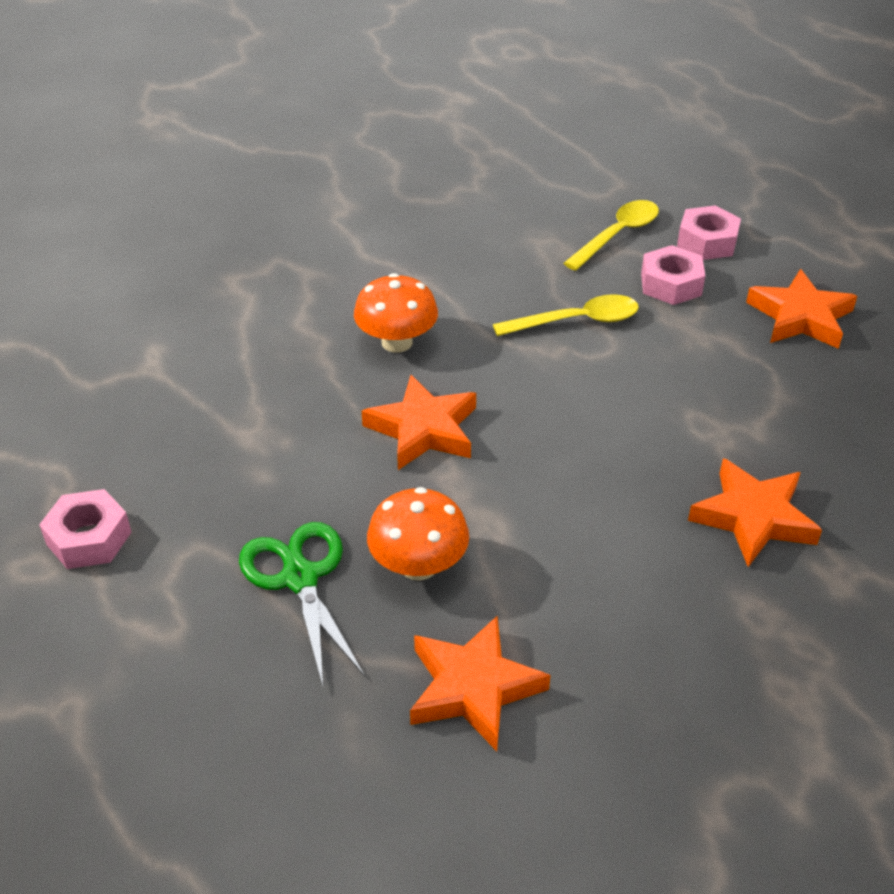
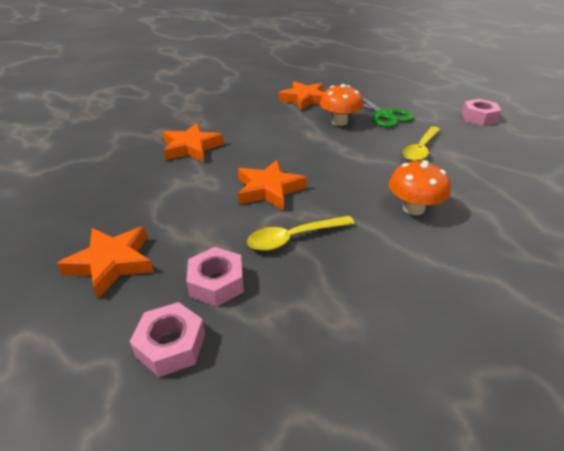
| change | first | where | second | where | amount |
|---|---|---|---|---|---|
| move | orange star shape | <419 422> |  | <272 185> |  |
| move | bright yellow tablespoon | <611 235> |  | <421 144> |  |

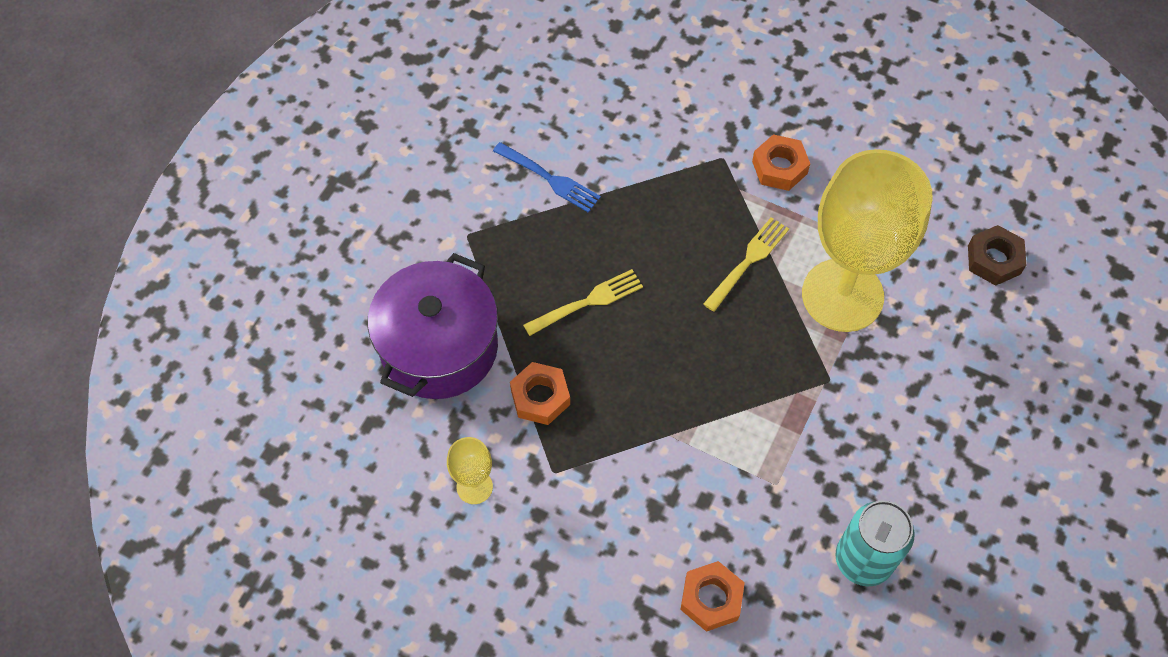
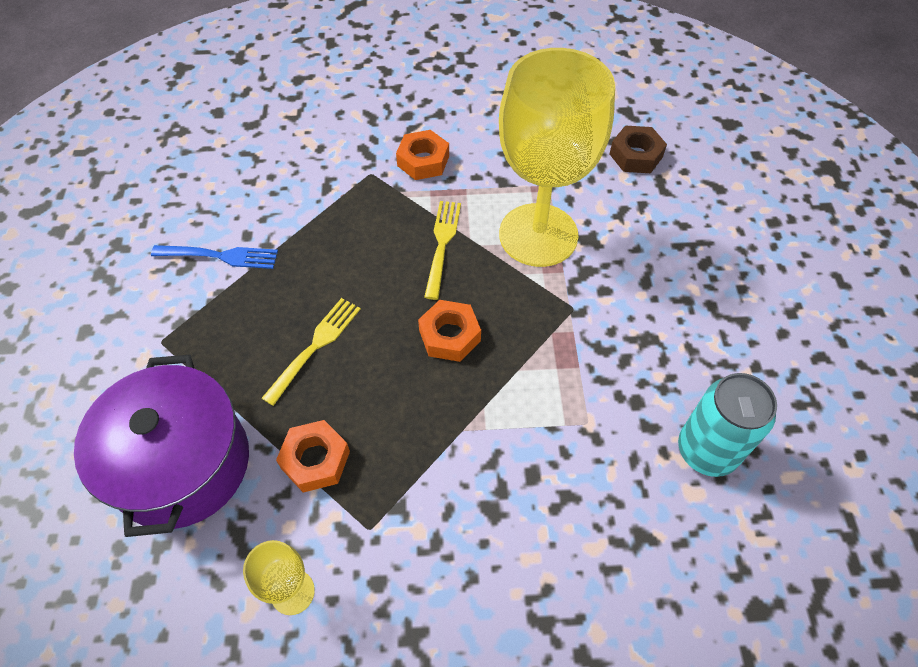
| change | first | where | second | where | amount |
|---|---|---|---|---|---|
| move | orange hex nut | <712 596> |  | <449 331> |  |

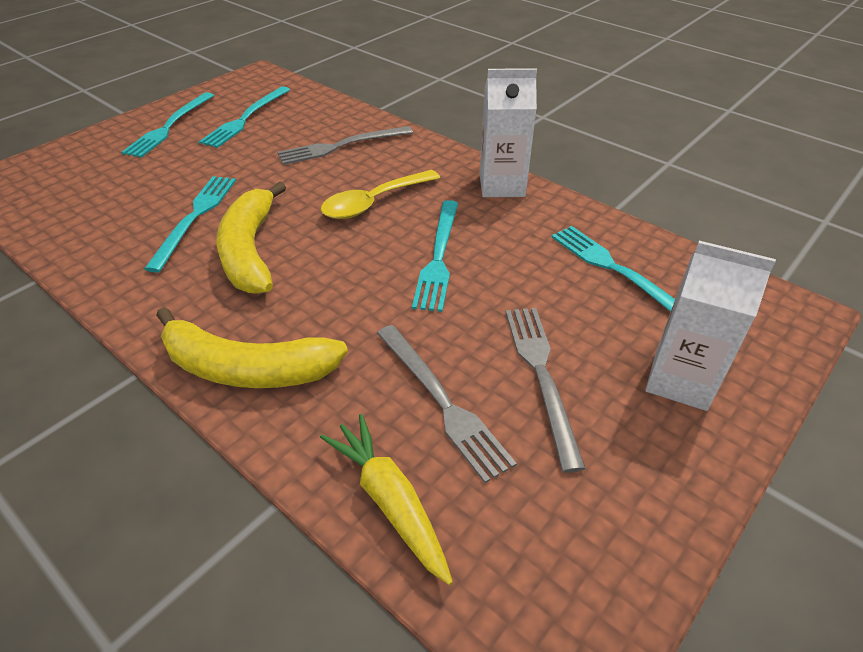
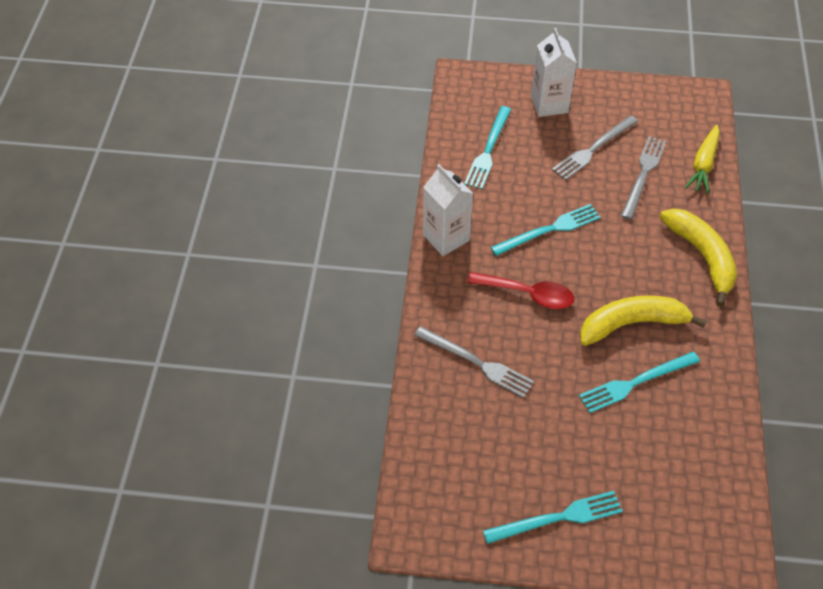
| change | first | where | second | where | amount |
|---|---|---|---|---|---|
| recolor | bright yellow tablespoon | <380 194> | crimson tablespoon | <520 290> |  |
| rotate | bright yellow toy banana | <251 237> |  | <643 320> | 150 degrees counterclockwise |
| delete | teal dinner fork | <244 117> |  |  |  |

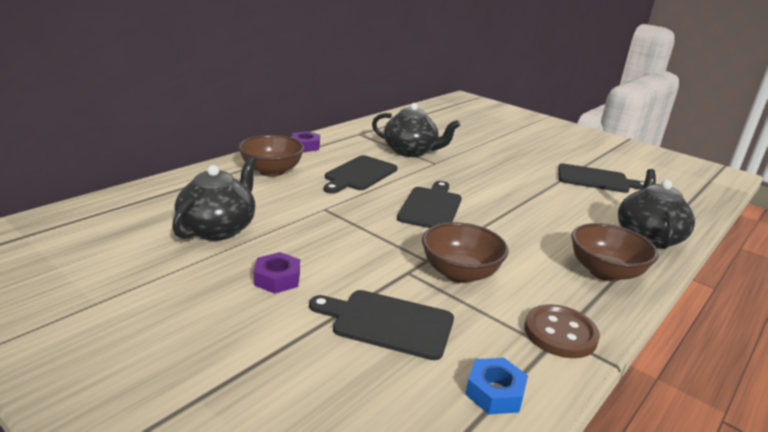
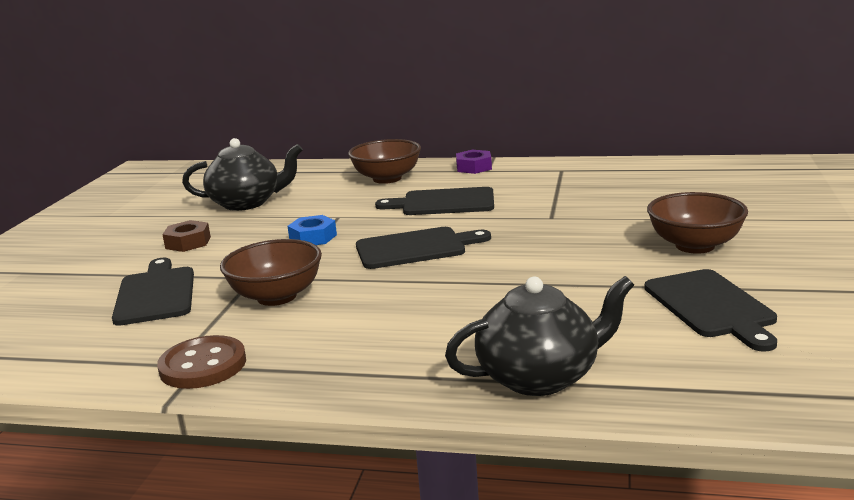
| change | first | where | second | where | amount |
|---|---|---|---|---|---|
| recolor | violet hex nut | <277 273> | russet hex nut | <186 236> |  |
| move | cobalt hex nut | <496 386> |  | <312 230> |  |
| move | russet bowl | <614 252> |  | <697 223> |  |
| delete | black teapot | <416 130> |  |  |  |

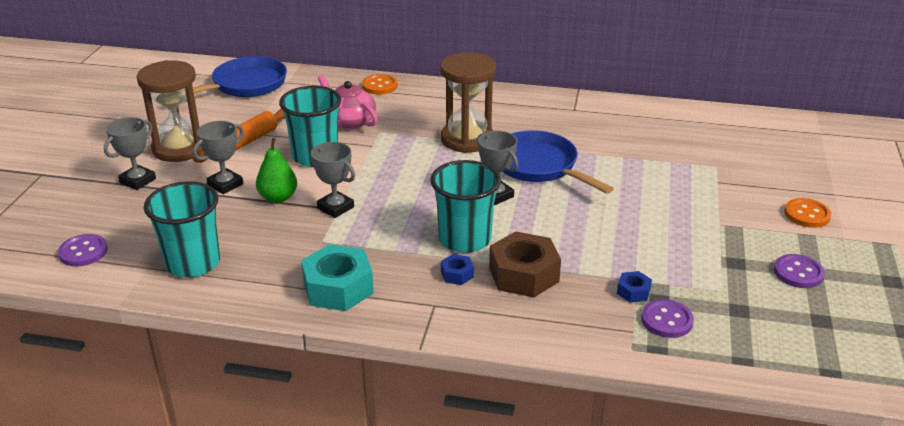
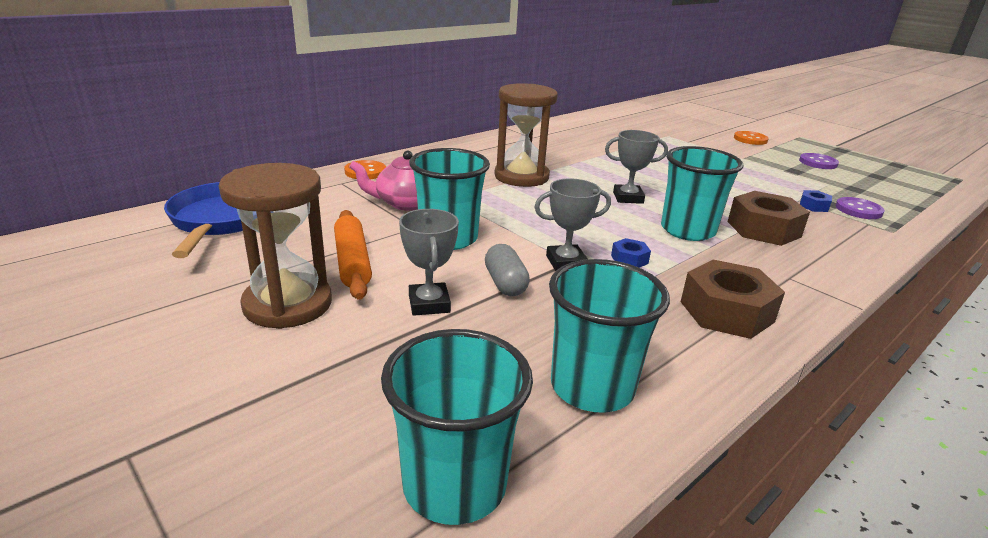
| change | first | where | second | where | amount |
|---|---|---|---|---|---|
| replace | violet shirt button | <83 250> | teal tumbler | <457 427> |  |
| replace | leaf-green pear fruit | <276 170> | grey capsule | <507 270> |  |
| move | cobalt hex nut | <457 269> |  | <631 253> |  |
| recolor | teal hex nut | <337 277> | russet hex nut | <733 299> |  |
| delete | grey award cup | <130 153> |  |  |  |
| delete | cobalt frying pan | <558 162> |  |  |  |

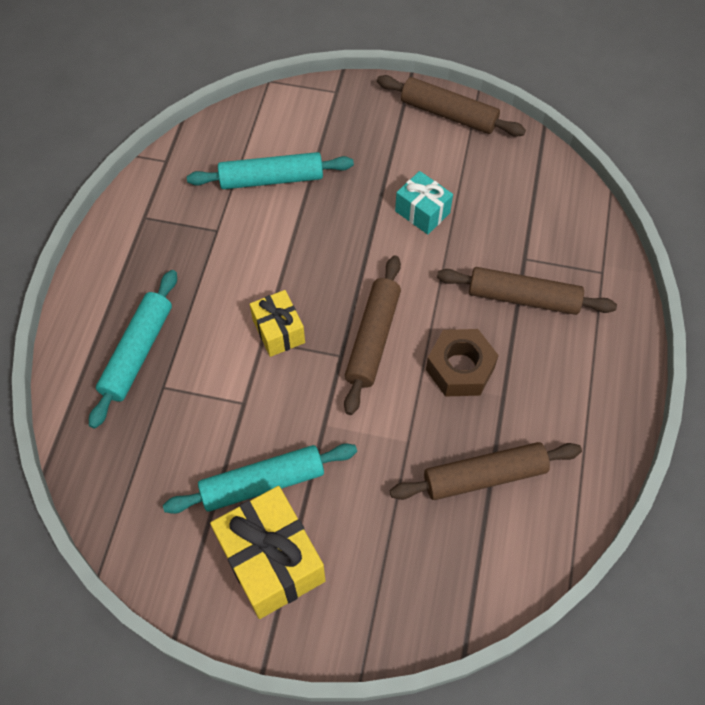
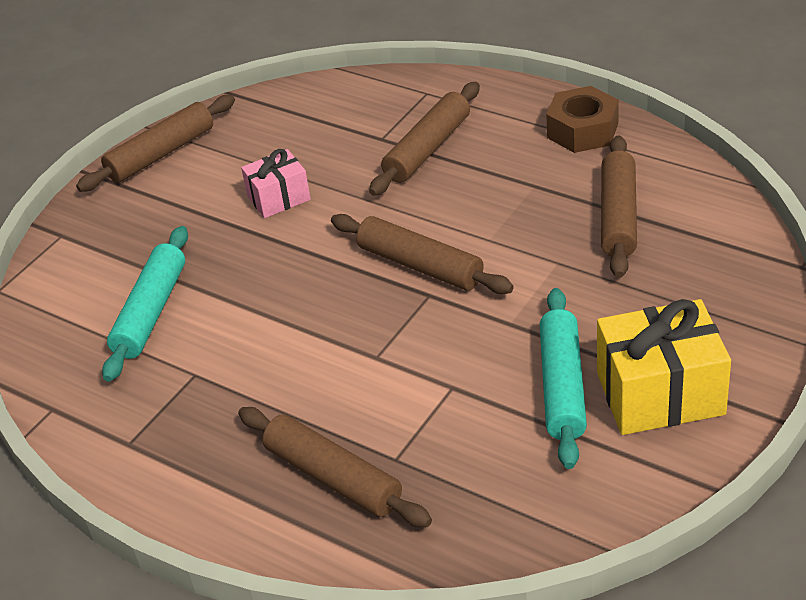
| change | first | where | second | where | amount |
|---|---|---|---|---|---|
| recolor | teal pastry roller | <133 349> | russet pastry roller | <335 467> |  |
| recolor | teal present | <424 202> | pink present | <276 183> |  |
| move | russet hex nut | <462 363> |  | <582 119> |  |
| delete | bright yellow present | <277 323> |  |  |  |

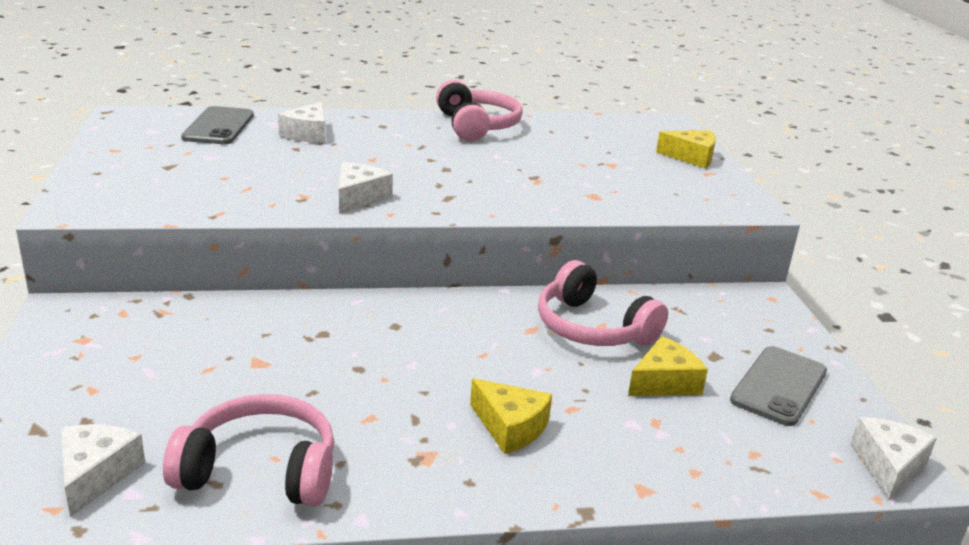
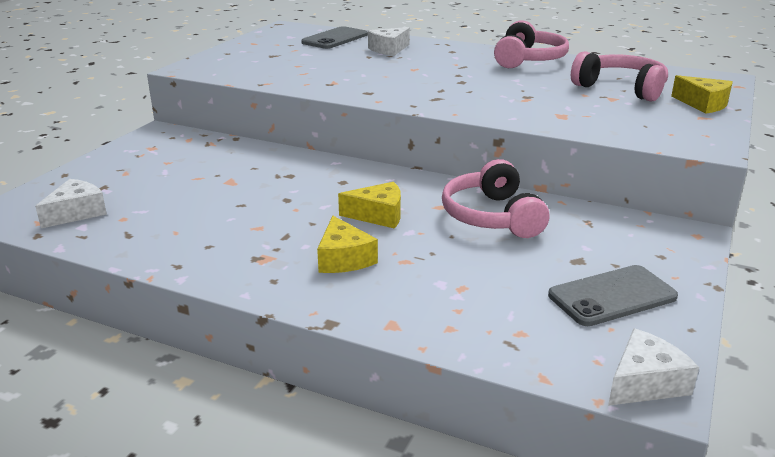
| change | first | where | second | where | amount |
|---|---|---|---|---|---|
| move | bright yellow cheese wedge | <668 366> |  | <369 205> |  |
| move | pink headphones | <248 450> |  | <619 76> |  |
| delete | snow-white cheese wedge | <366 188> |  |  |  |

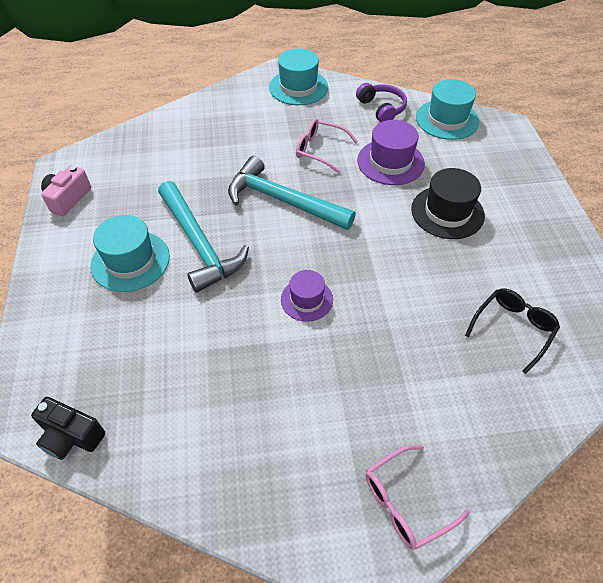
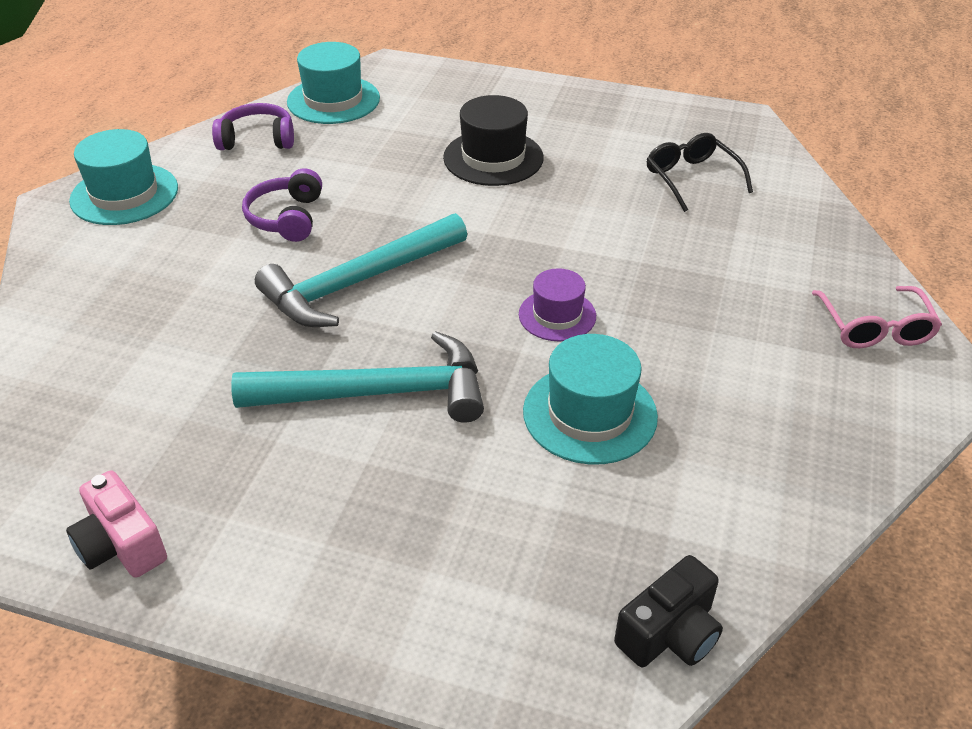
| change | first | where | second | where | amount |
|---|---|---|---|---|---|
| replace | pink spectacles | <327 146> | violet headphones | <282 205> |  |
| move | teal tall hat | <130 253> |  | <590 399> |  |
| delete | violet tall hat | <391 152> |  |  |  |

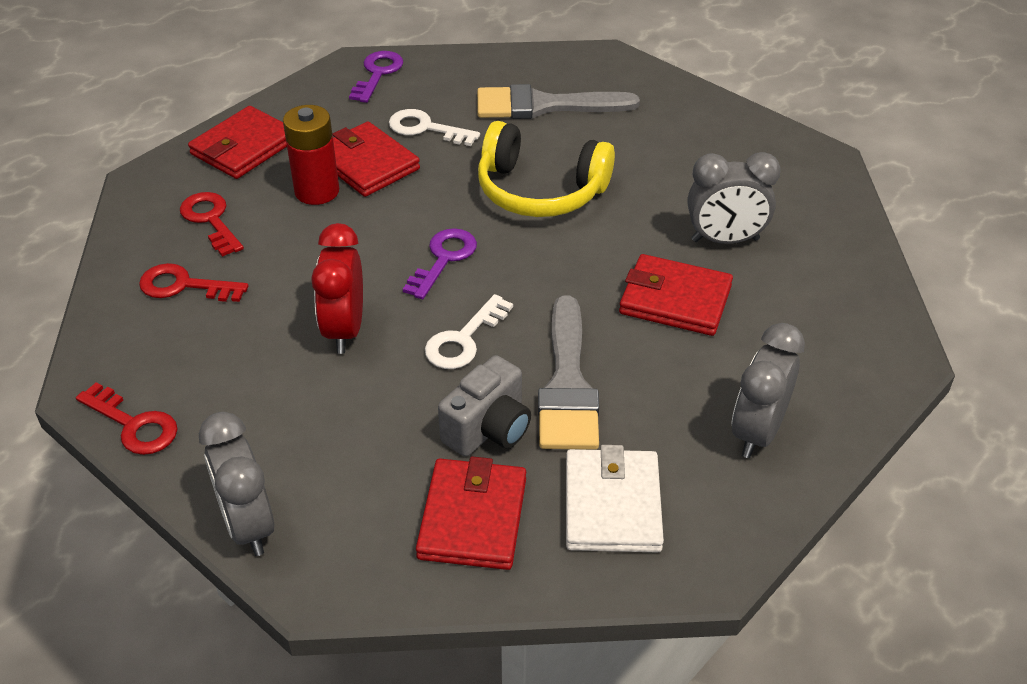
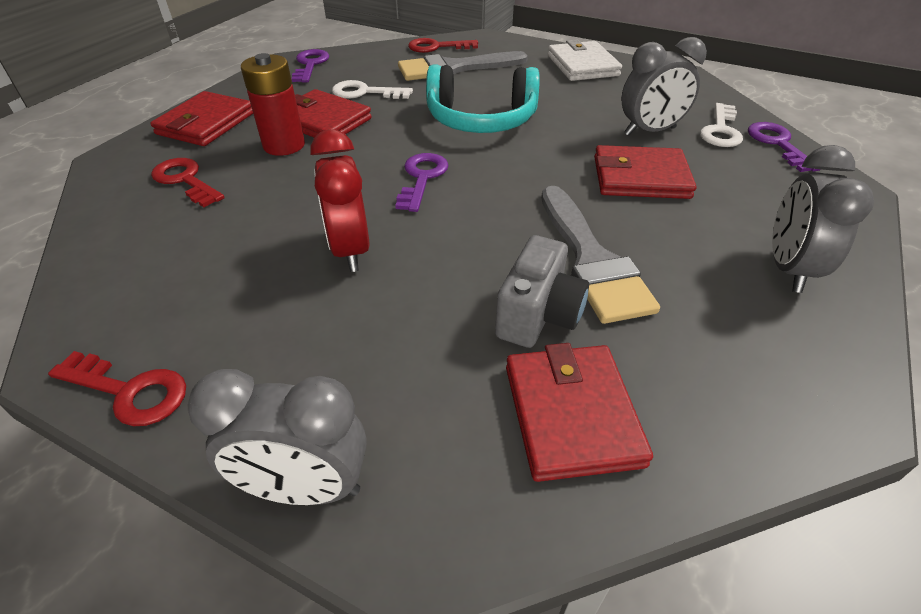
| change | first | where | second | where | amount |
|---|---|---|---|---|---|
| rotate | grey clock | <236 484> |  | <277 437> | 45 degrees counterclockwise |
| move | crimson key | <193 282> |  | <443 45> |  |
| recolor | bright yellow headphones | <546 169> | teal headphones | <483 98> |  |
| move | snow-white billfold | <615 498> |  | <585 60> |  |
| move | snow-white key | <469 331> |  | <721 125> |  |
| insert |  |  | violet key | <784 147> |  |

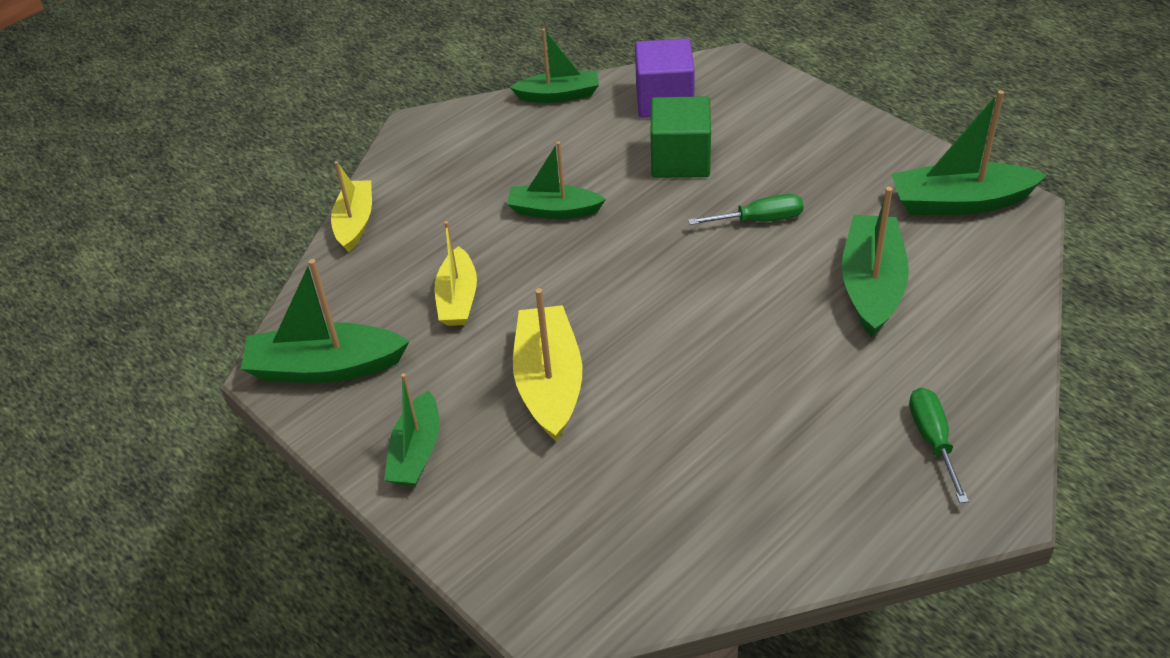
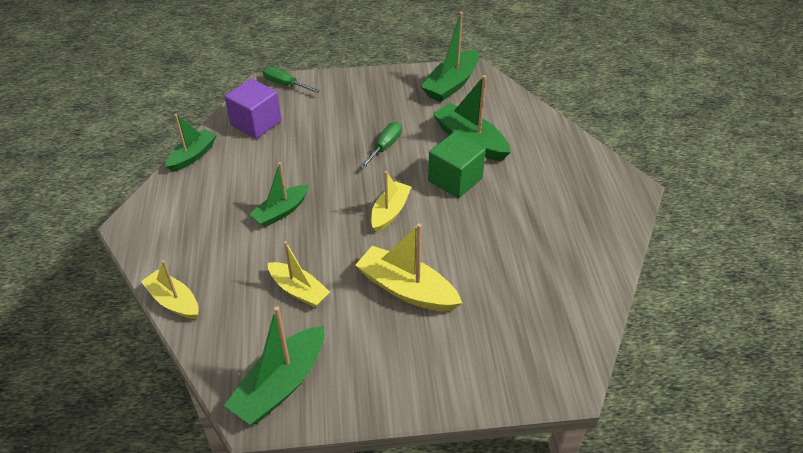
| change | first | where | second | where | amount |
|---|---|---|---|---|---|
| move | leaf-green screwdriver | <939 445> |  | <291 80> |  |
| insert |  |  | bright yellow sailboat | <391 201> |  |
| move | leaf-green block | <681 137> |  | <457 165> |  |
| delete | leaf-green sailboat | <411 429> |  |  |  |

